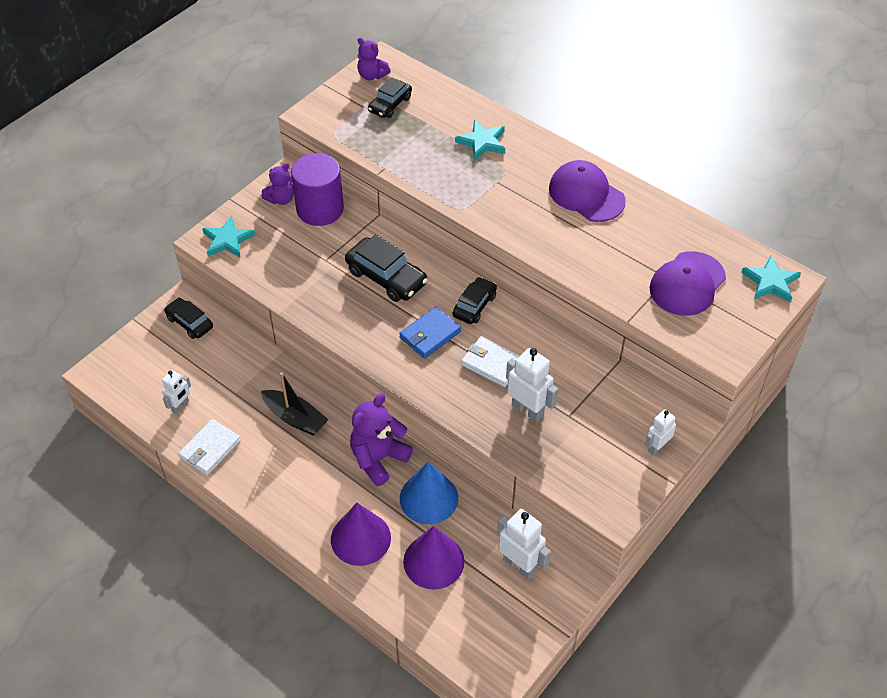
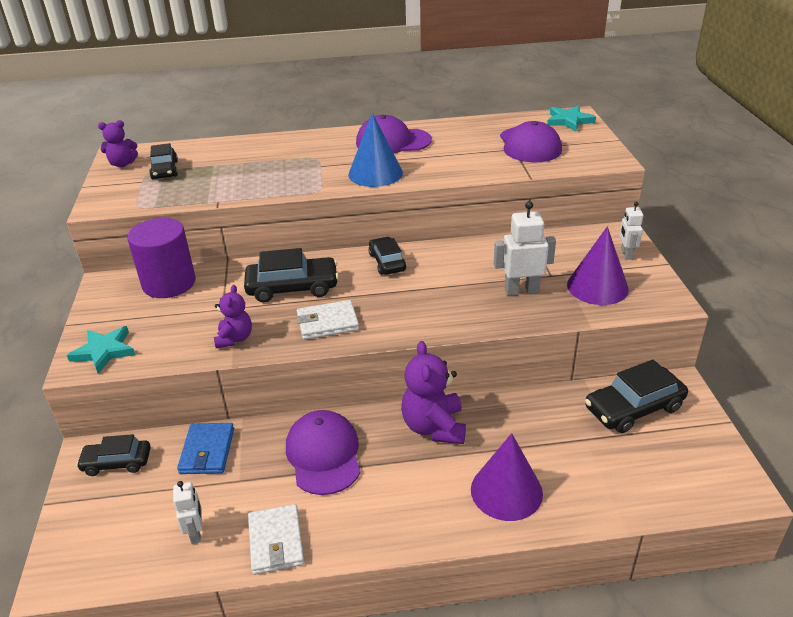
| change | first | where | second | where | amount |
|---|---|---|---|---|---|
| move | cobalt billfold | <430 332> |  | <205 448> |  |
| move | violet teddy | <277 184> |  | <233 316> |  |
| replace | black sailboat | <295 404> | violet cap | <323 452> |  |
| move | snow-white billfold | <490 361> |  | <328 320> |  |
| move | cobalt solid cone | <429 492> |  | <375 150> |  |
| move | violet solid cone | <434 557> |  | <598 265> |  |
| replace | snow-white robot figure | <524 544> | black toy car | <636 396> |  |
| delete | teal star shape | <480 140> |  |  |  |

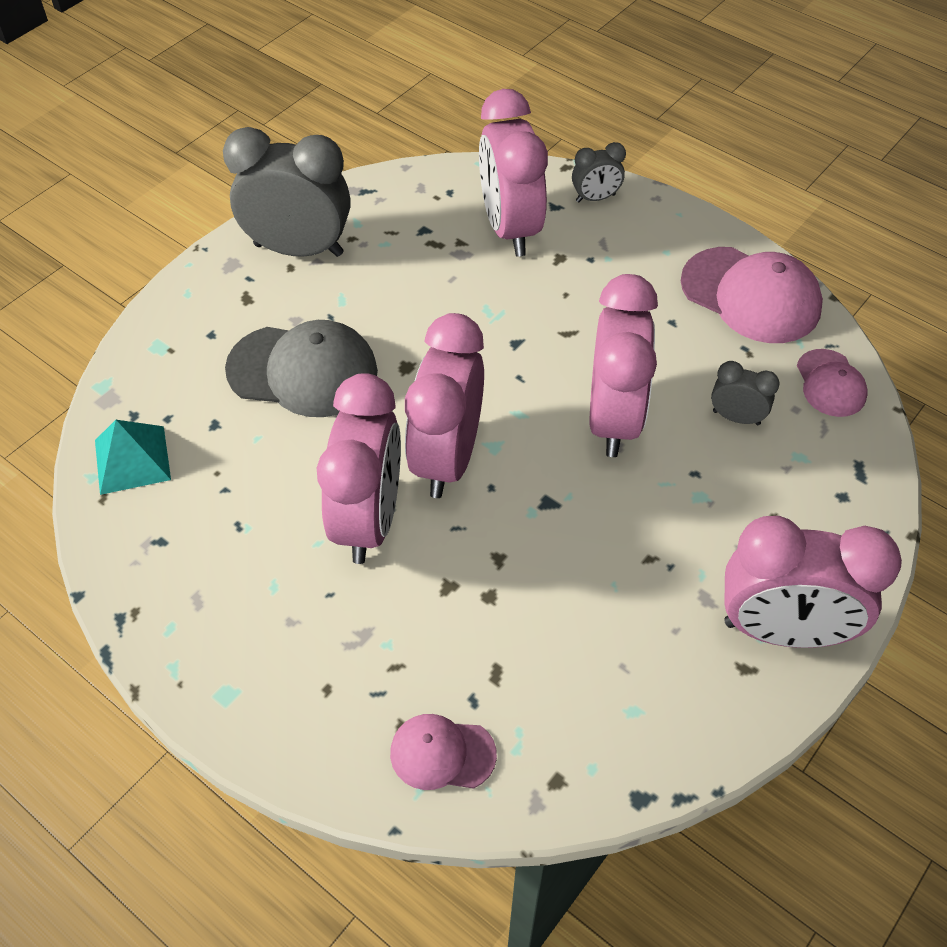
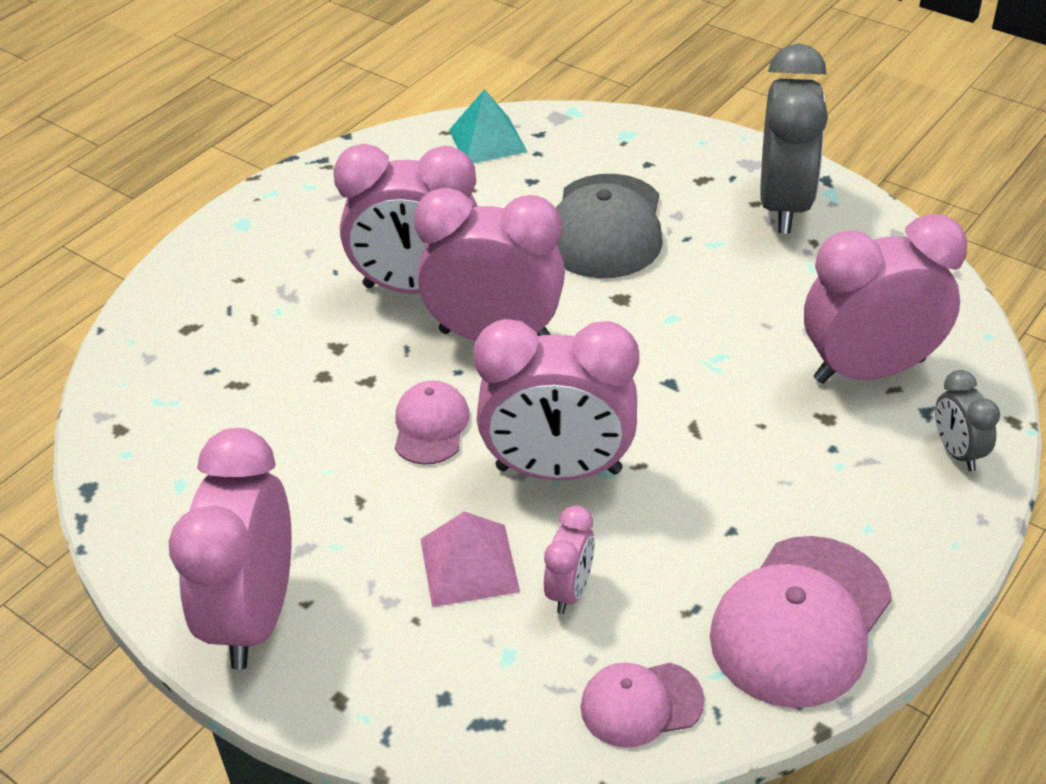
| change | first | where | second | where | amount |
|---|---|---|---|---|---|
| move | pink cap | <443 752> |  | <432 422> |  |
| insert |  |  | pink pyramid shape | <470 559> |  |
| recolor | grey clock | <745 393> | pink clock | <569 559> |  |

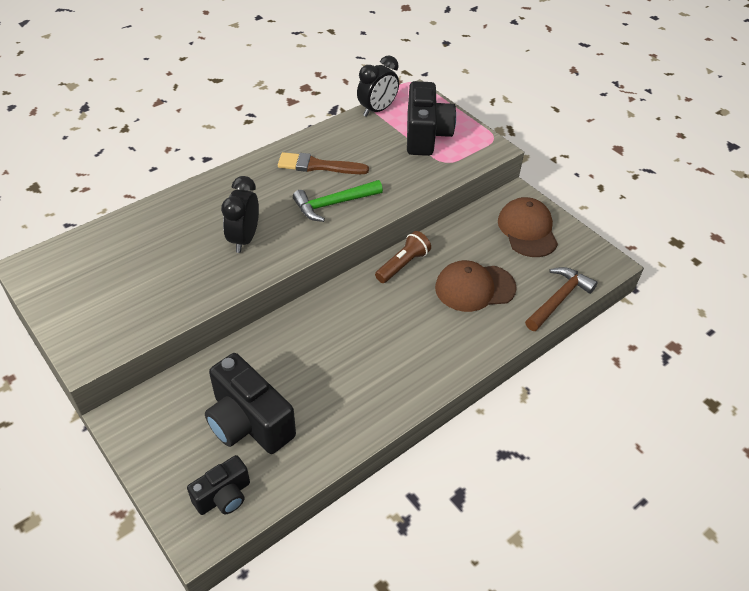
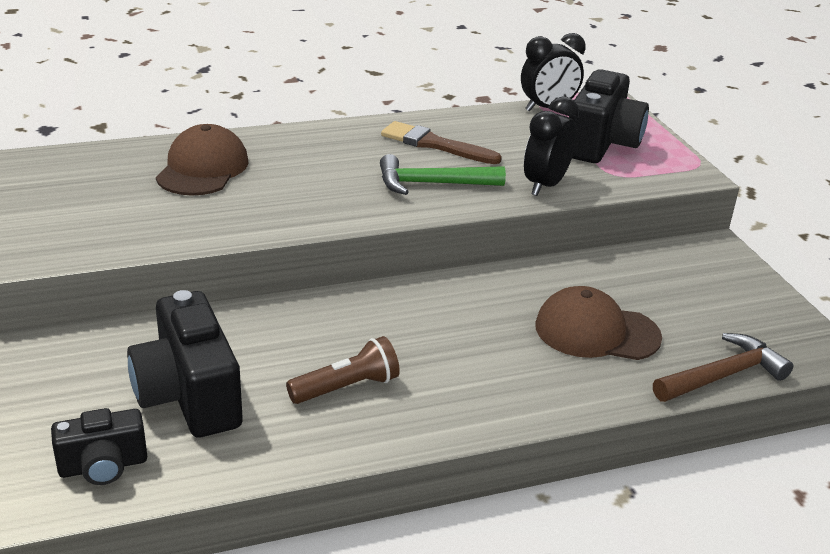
| change | first | where | second | where | amount |
|---|---|---|---|---|---|
| move | russet cap | <528 227> |  | <202 160> |  |
| move | russet pocket torch | <403 257> |  | <343 370> |  |
| move | black clock | <240 214> |  | <551 146> |  |

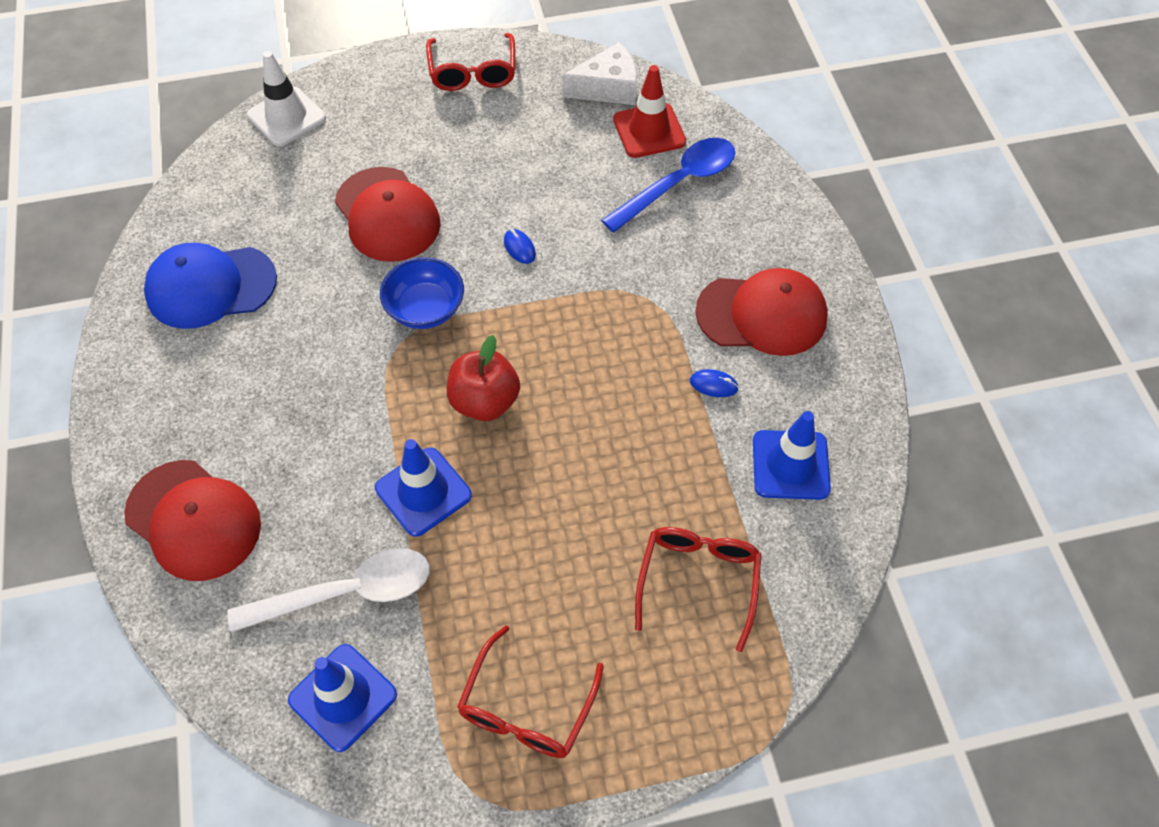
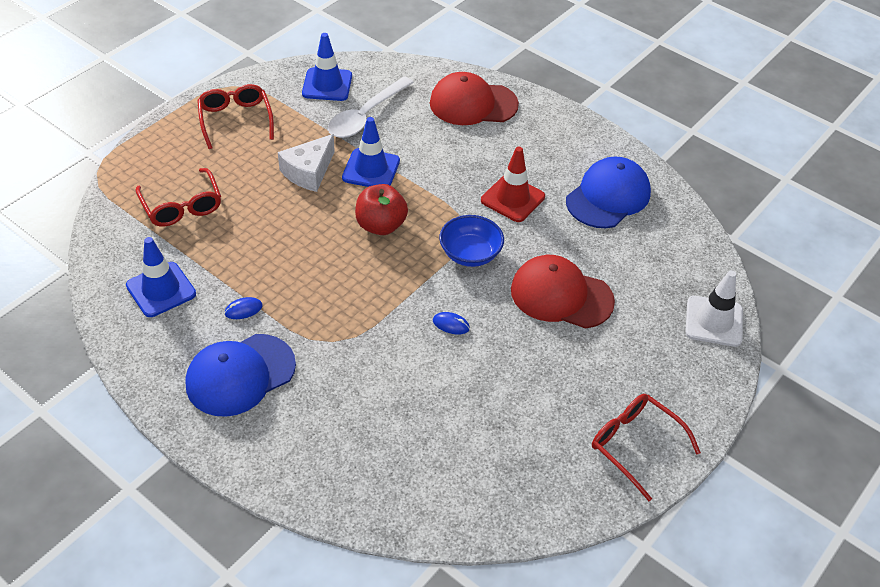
| change | first | where | second | where | amount |
|---|---|---|---|---|---|
| recolor | crimson cap | <761 312> | cobalt cap | <240 375> |  |
| move | snow-white cheese wedge | <599 73> |  | <306 163> |  |
| move | crimson safety cone | <649 111> |  | <513 184> |  |
| delete | cobalt tablespoon | <668 185> |  |  |  |

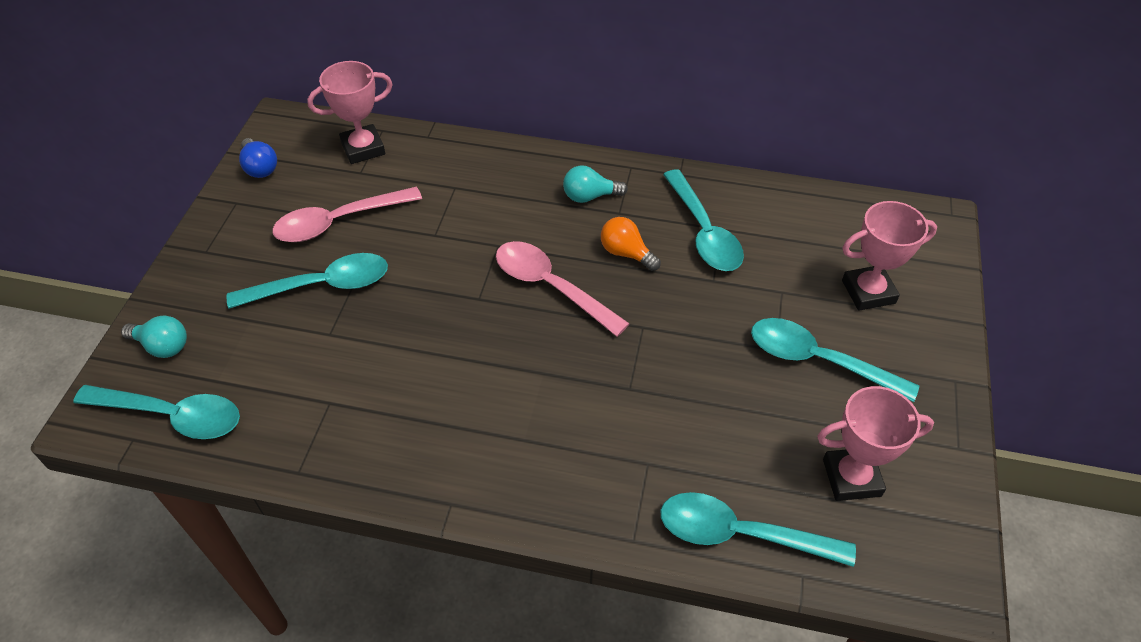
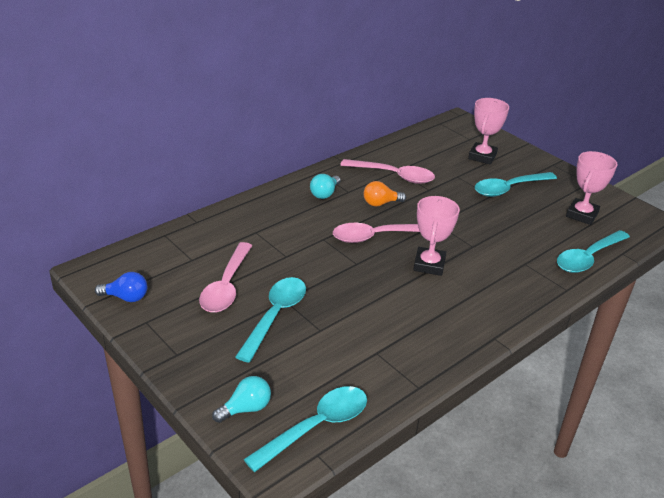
| change | first | where | second | where | amount |
|---|---|---|---|---|---|
| recolor | teal tablespoon | <703 220> | pink tablespoon | <387 171> |  |
| move | pink award cup | <350 112> |  | <436 236> |  |

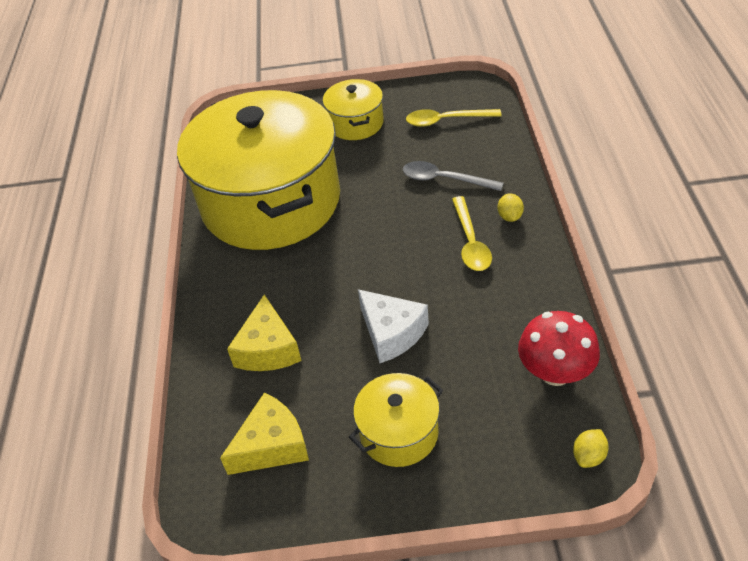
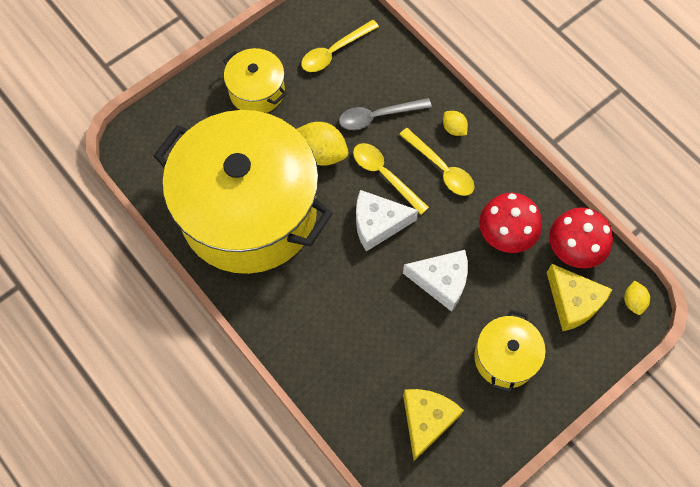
| change | first | where | second | where | amount |
|---|---|---|---|---|---|
| insert |  |  | bright yellow citrus fruit | <322 144> |  |
| insert |  |  | bright yellow tablespoon | <391 179> |  |
| insert |  |  | snow-white cheese wedge | <387 221> |  |
| insert |  |  | crimson mushroom | <510 223> |  |
| move | bright yellow cheese wedge | <264 333> |  | <579 297> |  |

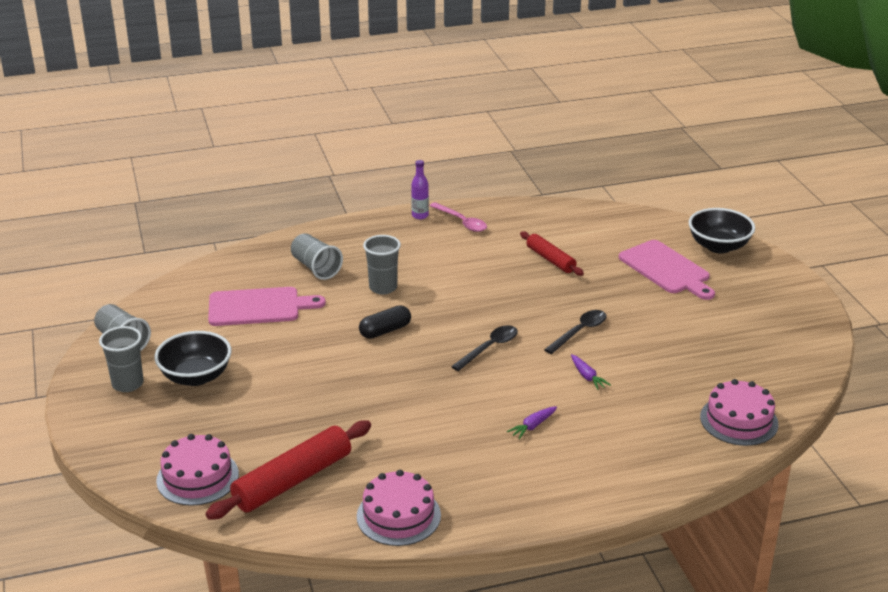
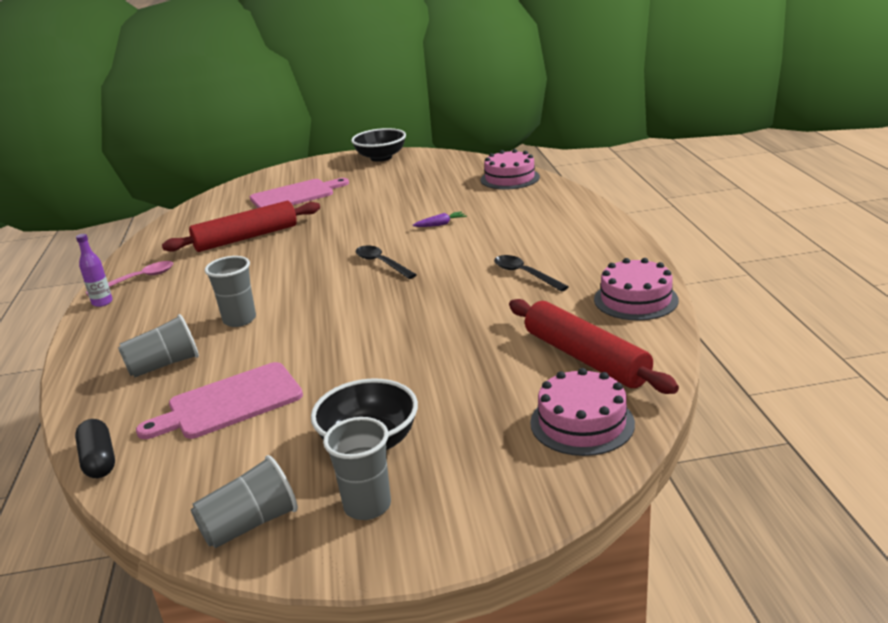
| change | first | where | second | where | amount |
|---|---|---|---|---|---|
| move | black capsule | <385 322> |  | <95 448> |  |
| rotate | pink chopping board | <267 306> |  | <219 400> | 120 degrees counterclockwise |
| resize | crimson pastry roller | <552 253> |  | <241 226> | x1.67 |
| move | black bowl | <722 231> |  | <378 145> |  |
| move | black tablespoon | <575 332> |  | <531 273> |  |
| delete | violet root vegetable | <532 422> |  |  |  |

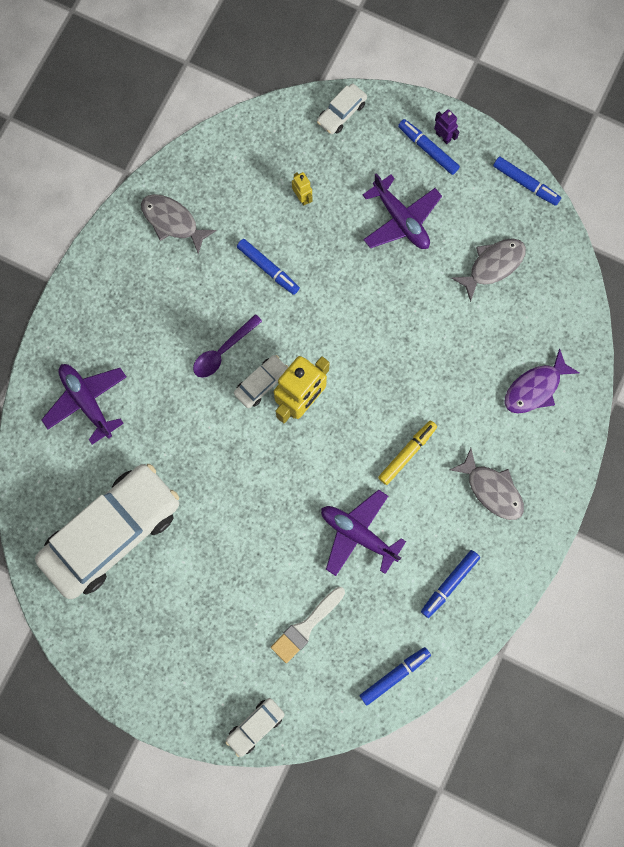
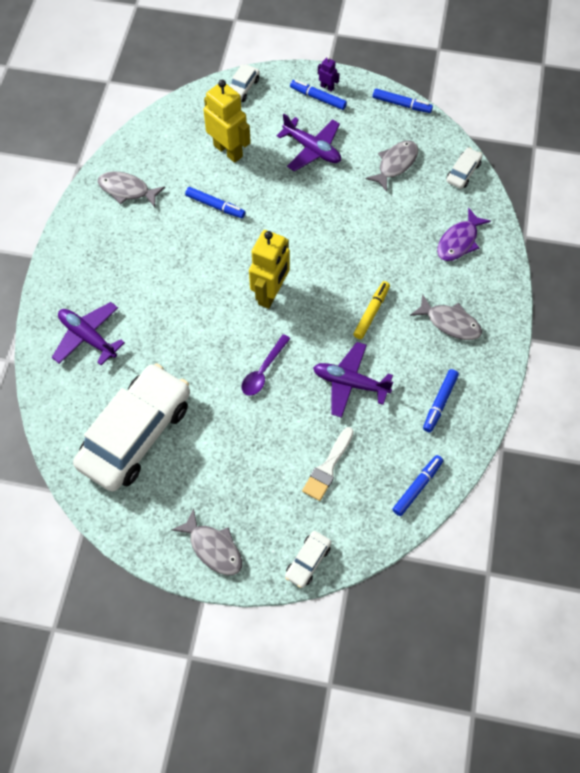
| change | first | where | second | where | amount |
|---|---|---|---|---|---|
| insert |  |  | grey toy fish | <207 542> |  |
| resize | bright yellow robot figure | <302 188> |  | <227 121> | x2.27 |
| move | violet tablespoon | <227 346> |  | <265 365> |  |
| move | snow-white toy car | <261 381> |  | <464 168> |  |

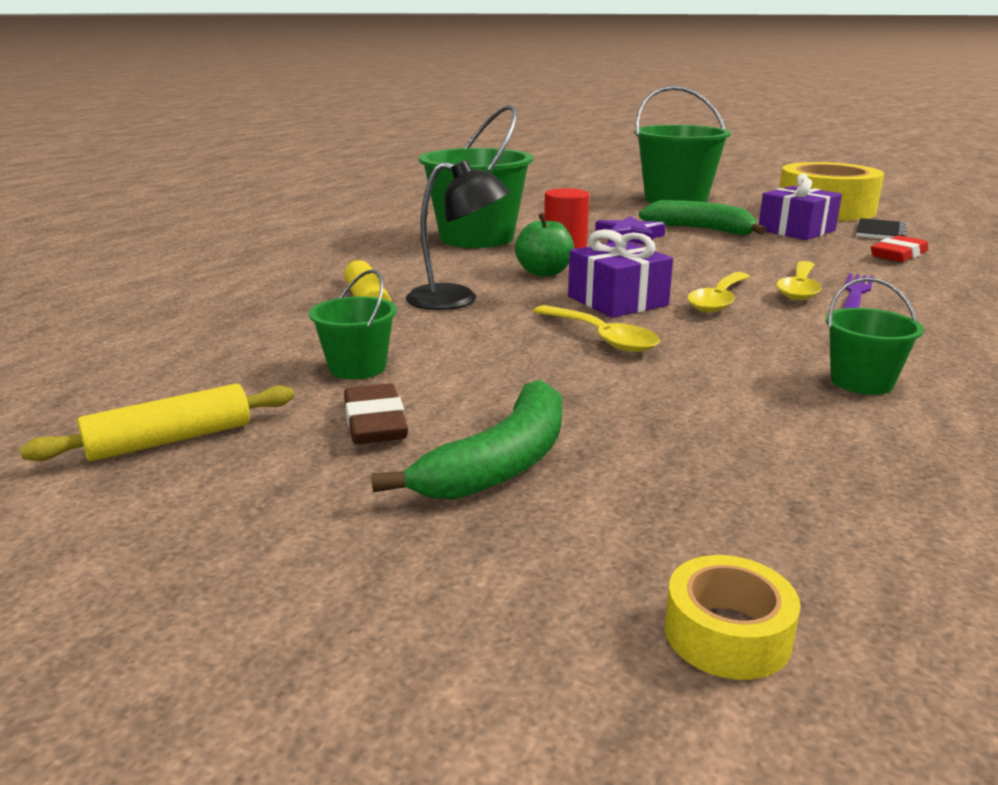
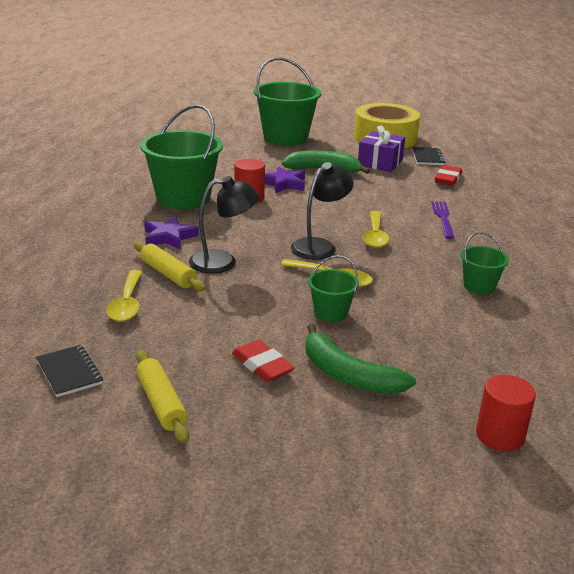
| change | first | where | second | where | amount |
|---|---|---|---|---|---|
| insert |  |  | black exercise book | <69 371> |  |
| move | bright yellow tablespoon | <799 280> |  | <124 296> |  |
| rotate | bright yellow pastry roller | <157 422> |  | <162 396> | 60 degrees counterclockwise |
| insert |  |  | violet star shape | <171 232> |  |
| recolor | russet gum eraser | <376 413> | crimson gum eraser | <263 361> |  |
| replace | violet present | <620 273> | black reading lamp | <322 211> |  |
| rotate | leaf-green toy banana | <466 440> |  | <360 359> | 120 degrees clockwise |
| move | leaf-green sand bucket | <353 324> |  | <333 288> |  |
| replace | bright yellow sticky tape | <733 617> | crimson cylinder | <506 413> |  |
| delete | leaf-green apple fruit | <544 245> |  |  |  |

